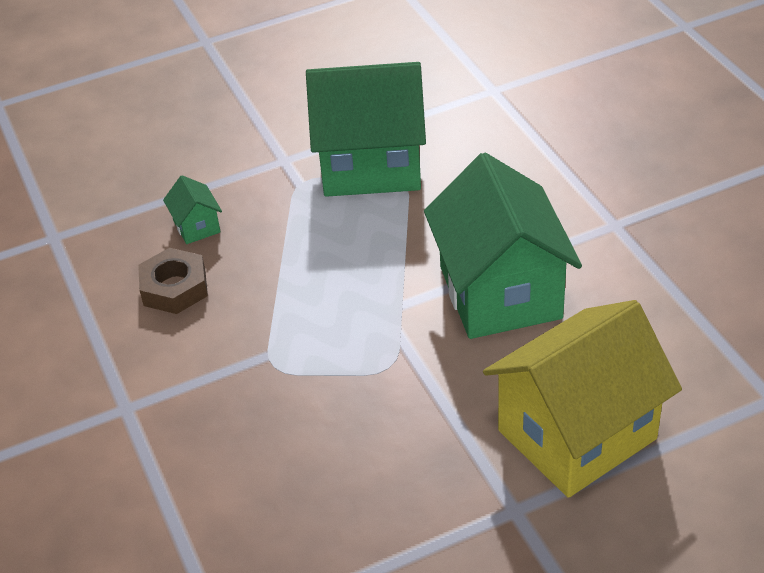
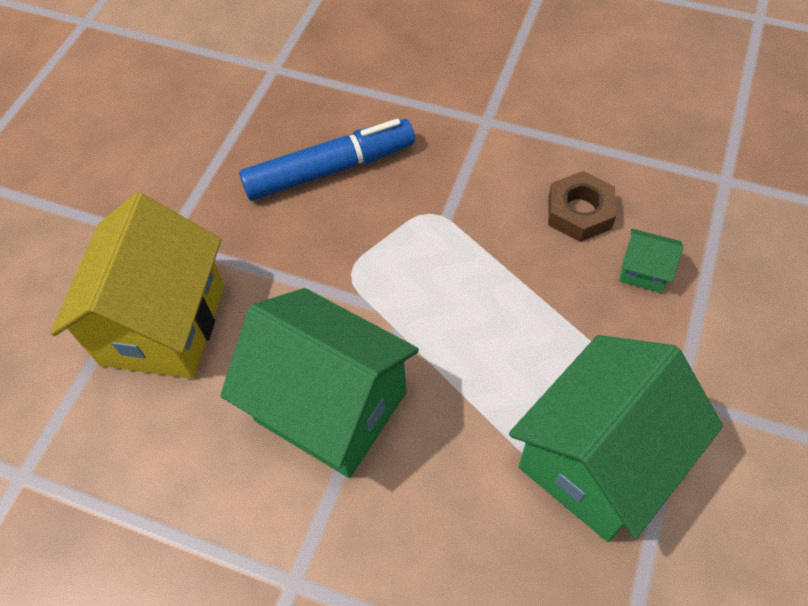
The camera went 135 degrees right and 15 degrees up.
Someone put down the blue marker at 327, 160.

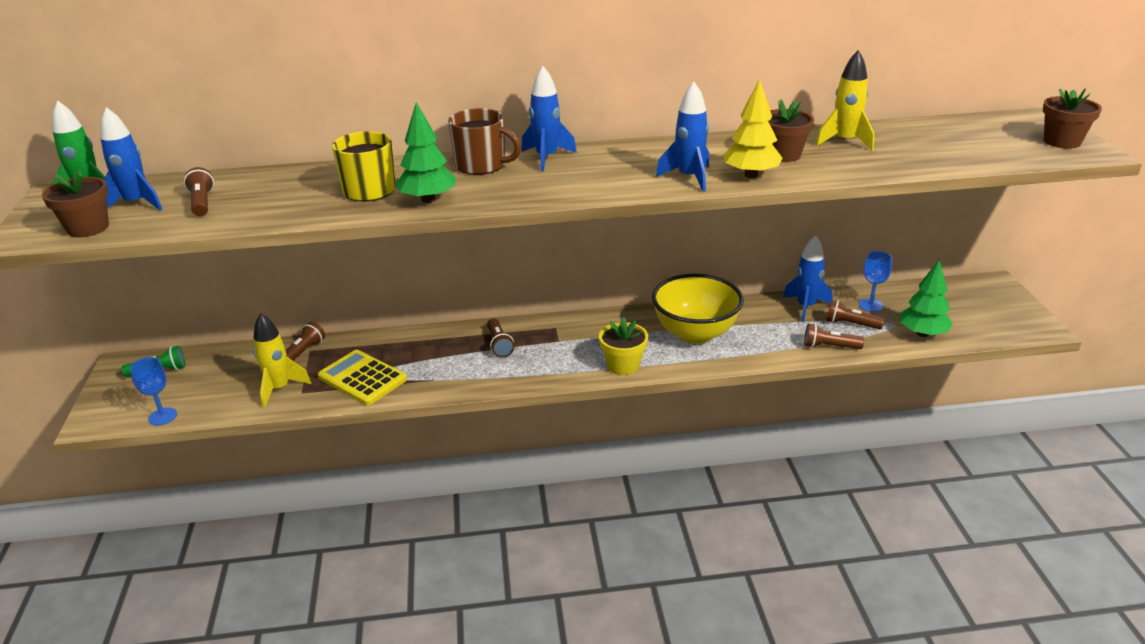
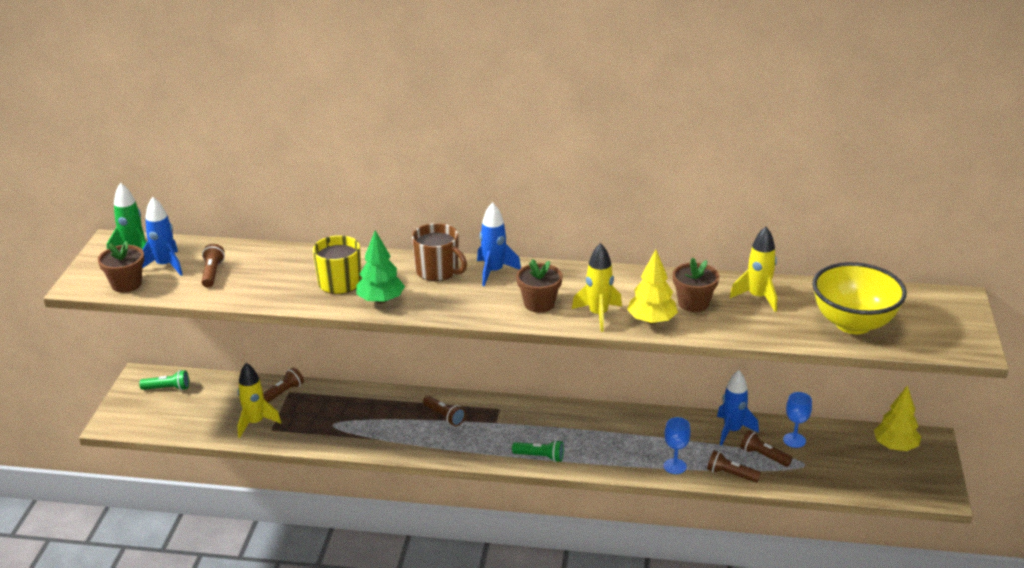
The camera went 15 degrees right and 0 degrees up.
Someone rotated the brown flashlight at 500, 337 by 45 degrees counterclockwise.
Someone swapped the yellow flower pot at 623, 346 for the green flashlight at 538, 451.
Someone carried the brown flower pot from 1072, 118 to 539, 286.
Someone repainted the blue rocket at 682, 137, which became the yellow rocket at 597, 287.
Someone carried the blue goblet from 153, 391 to 677, 445.
Someone carried the yellow bowl from 698, 309 to 859, 298.
Someone put down the yellow tree at 897, 418.
Someone took away the yellow calculator at 362, 377.
Someone took away the green tree at 926, 298.

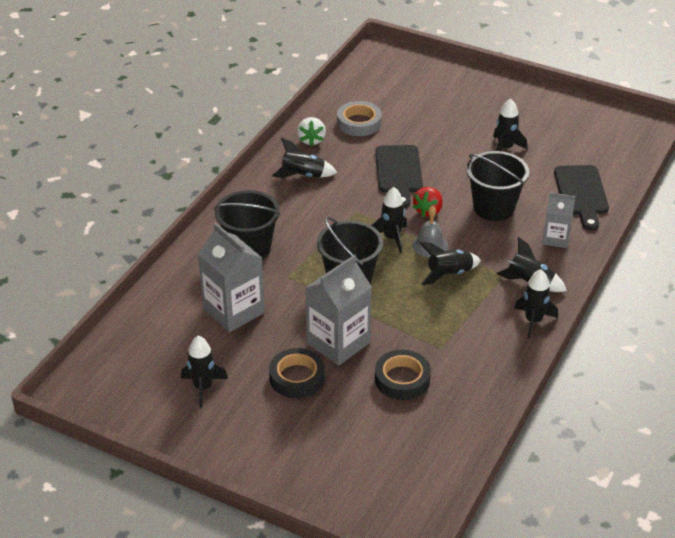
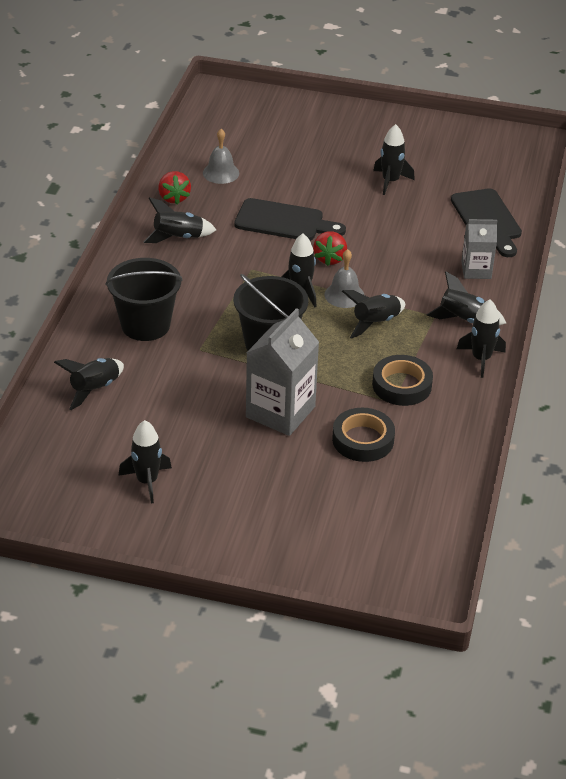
The camera went 15 degrees left and 0 degrees up.
Someone put down the black rocket at 89, 384.
Someone repainted the white strawberry at 311, 131, which became the red strawberry at 174, 187.
Someone swapped the grey tape at 359, 118 for the grey bell at 221, 156.
Someone rotated the black cutting board at 399, 176 by 60 degrees counterclockwise.
Someone carried the black tape from 297, 373 to 402, 380.
Someone took away the grey carton at 231, 277.
Someone took away the black bucket at 497, 186.

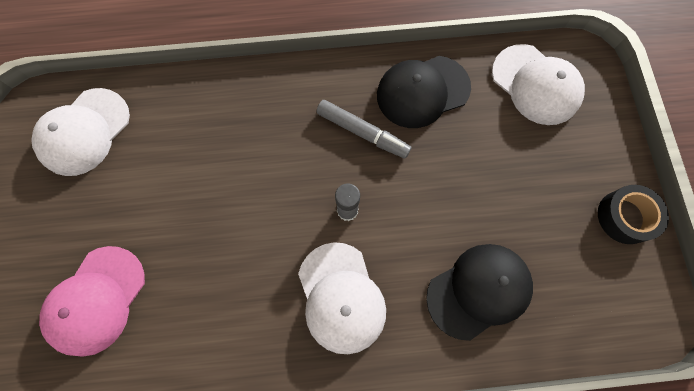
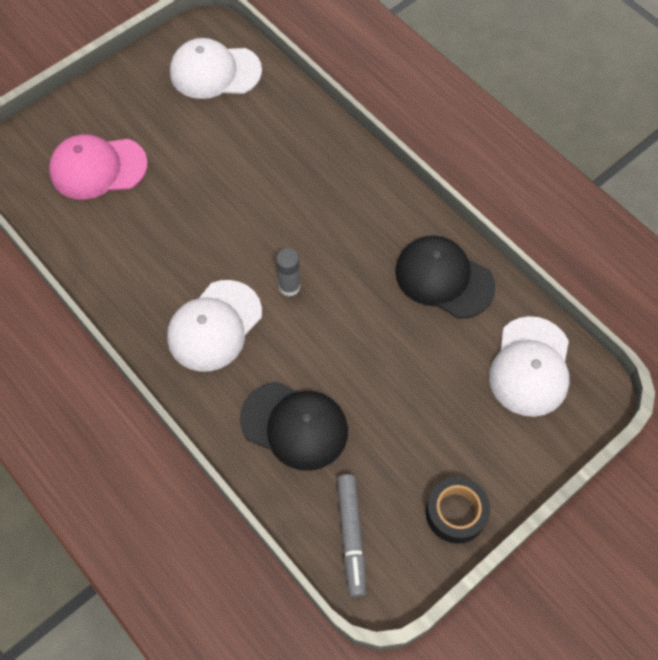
The camera went 55 degrees right and 10 degrees down.
Someone carried the grey marker from 364, 129 to 351, 535.

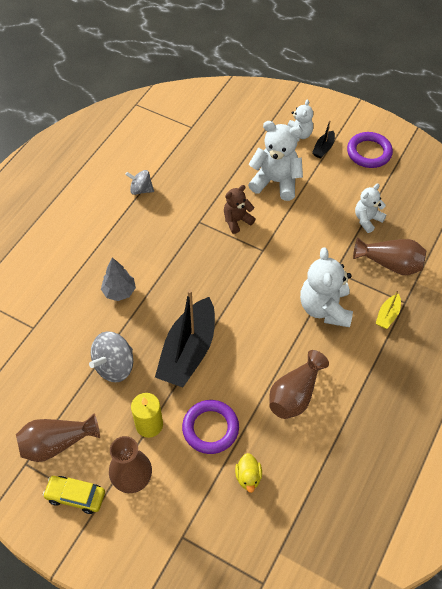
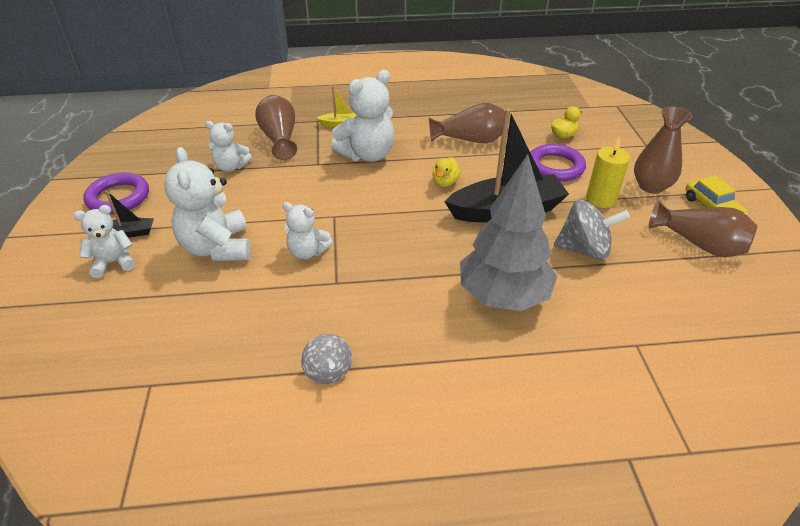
The camera went 125 degrees left and 15 degrees down.
Someone repainted the brown teddy bear at 240, 209, which became the white teddy bear at 307, 230.
Someone put down the yellow duck at 446, 172.
Someone scaled the grey tree at 118, 279 by 1.90.

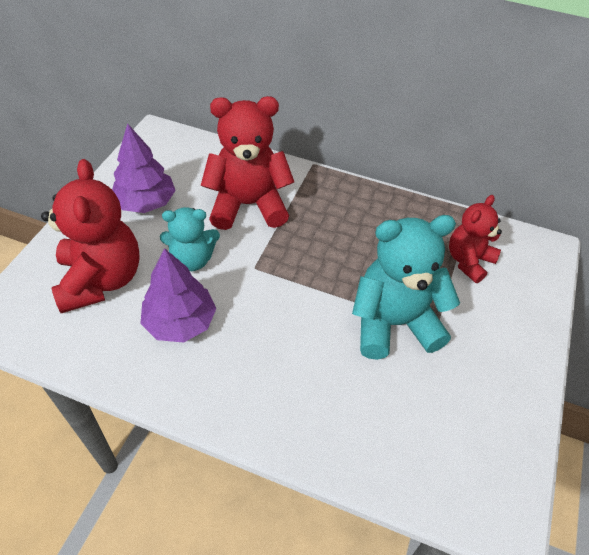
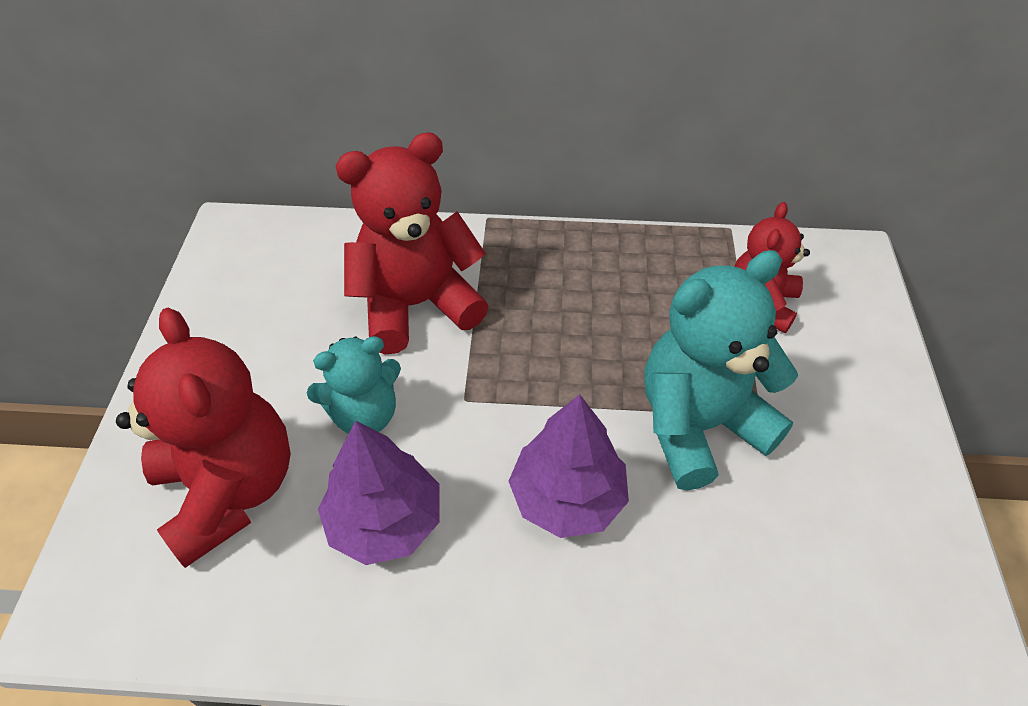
The camera went 15 degrees left and 0 degrees up.
Someone carried the purple tree from 144, 168 to 568, 466.

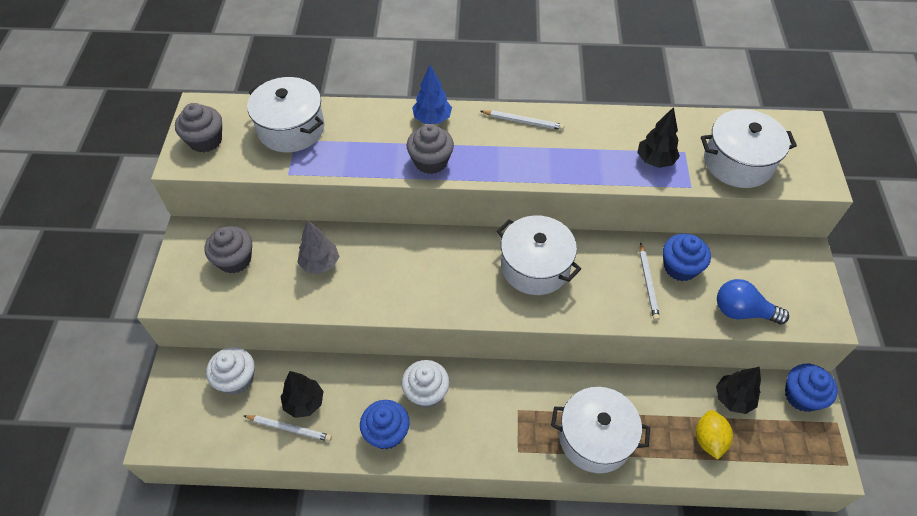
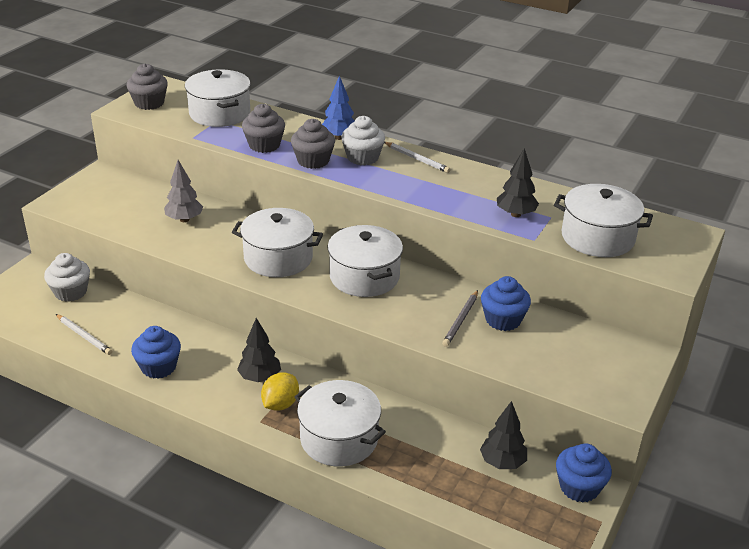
The camera went 25 degrees right and 20 degrees down.
Someone put down the white pot at 277, 242.
Someone carried the black tree from 302, 394 to 259, 350.
Someone carried the grey cupcake from 228, 250 to 263, 128.
Someone carried the yellow lemon from 714, 435 to 280, 392.
Someone carried the white cupcake from 426, 384 to 363, 141.
Someone repainted the white pencil at 650, 281, which became the grey pencil at 460, 318.
Someone took away the blue light bulb at 753, 301.

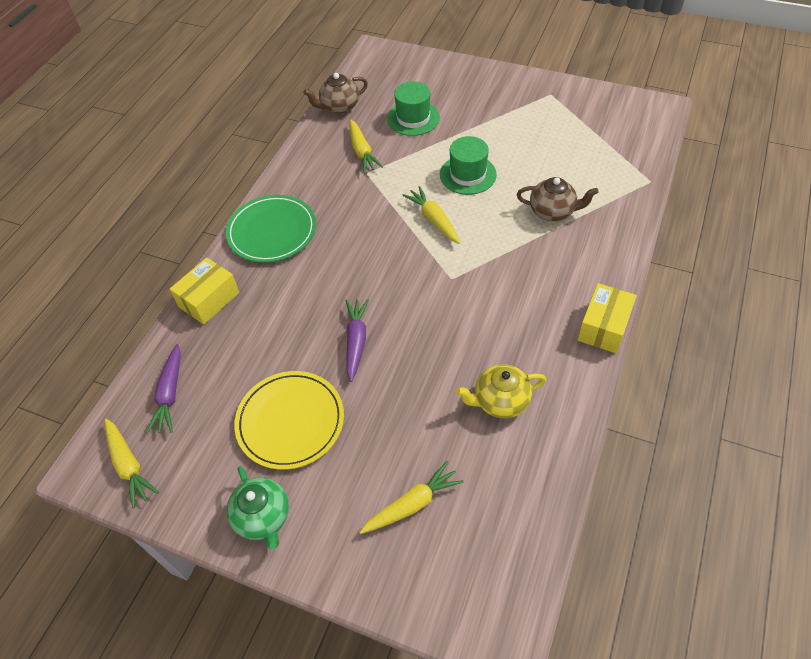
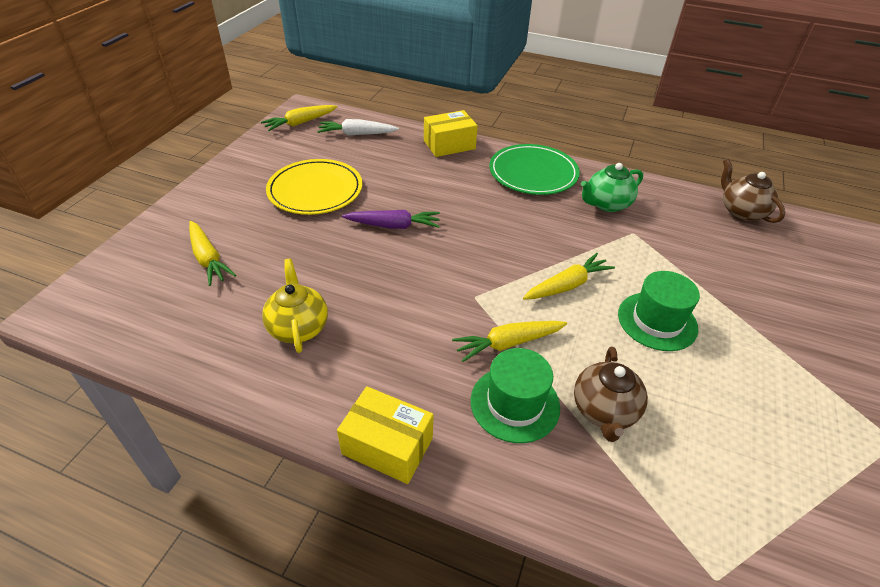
The camera went 85 degrees right and 10 degrees down.
Someone repainted the purple carrot at 163, 389, which became the white carrot at 358, 127.
Someone rotated the yellow box at 204, 291 by 60 degrees counterclockwise.
Someone carried the yellow carrot from 366, 146 to 509, 341.
Someone carried the green hat from 413, 108 to 515, 395.
Someone carried the green teapot from 258, 507 to 612, 187.

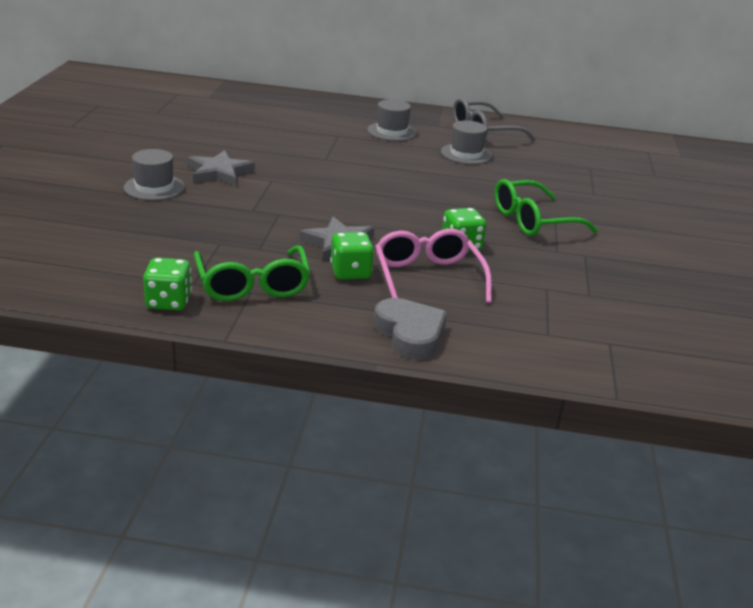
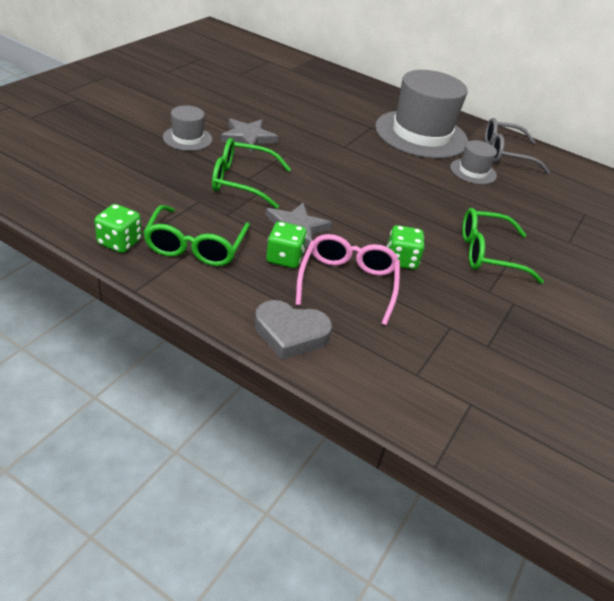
The camera went 20 degrees right and 10 degrees up.
Someone put down the green glasses at 251, 173.
Someone rotated the grey heart at 410, 329 by 105 degrees clockwise.
Someone scaled the grey hat at 392, 120 by 2.15.

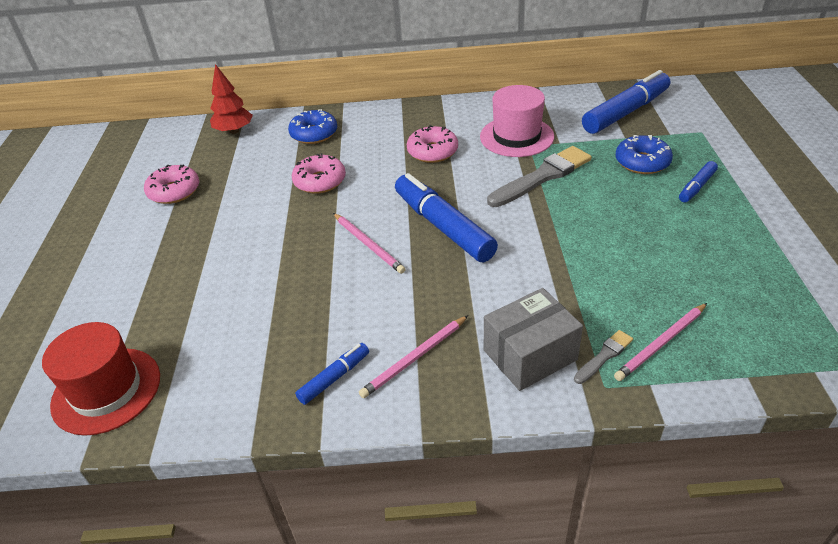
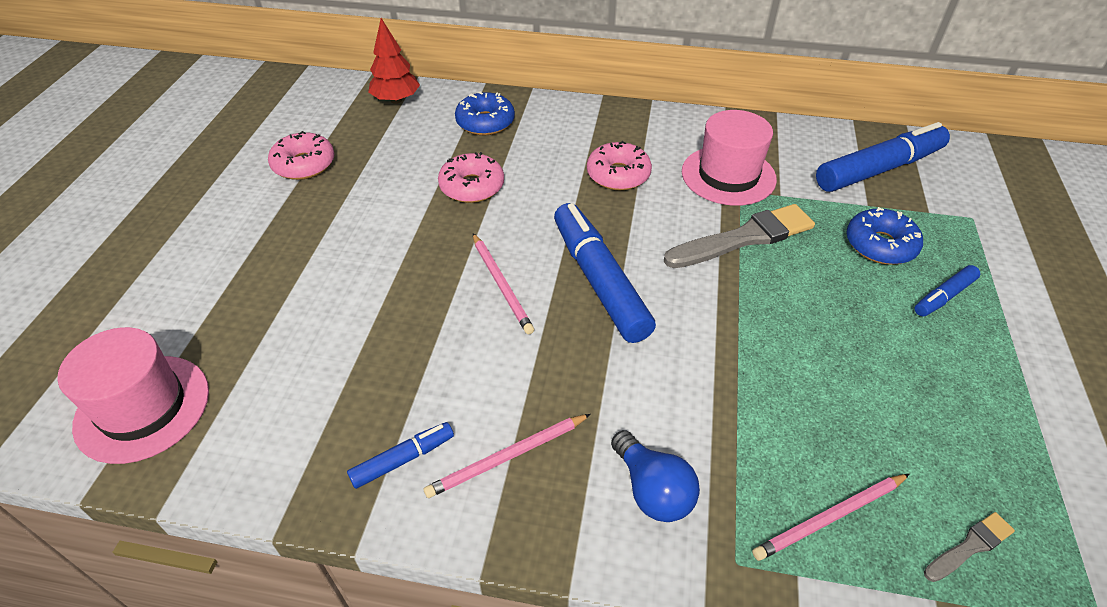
The camera went 10 degrees right and 5 degrees up.
Someone repainted the red hat at 101, 379, which became the pink hat at 133, 395.
Someone swapped the grey box at 533, 339 for the blue light bulb at 655, 476.
Someone carried the grey brush from 603, 357 to 969, 547.

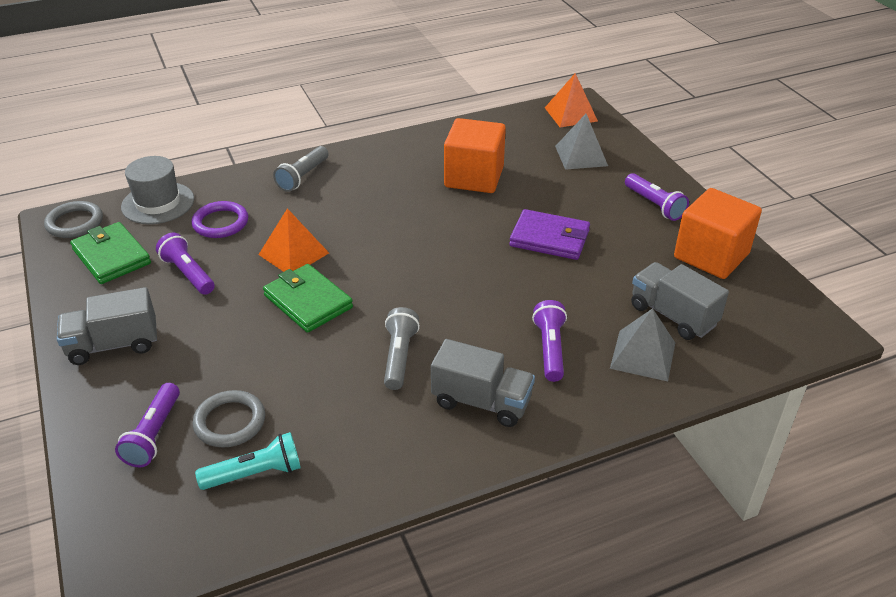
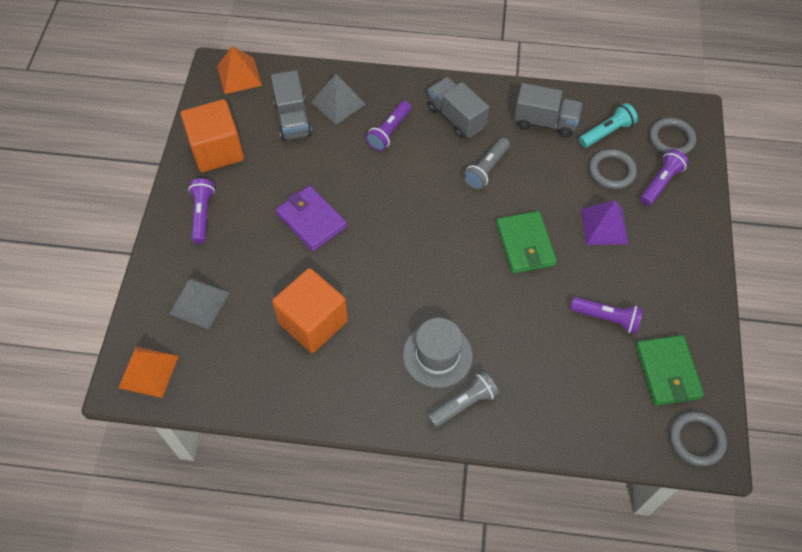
The camera went 150 degrees left and 20 degrees up.
Someone carried the orange pyramid from 293, 240 to 239, 70.
Someone carried the grey hat from 157, 190 to 438, 353.
Someone carried the grey truck from 107, 326 to 548, 110.
Someone rotated the purple flashlight at 185, 264 by 60 degrees counterclockwise.
Someone rotated the turquoise flashlight at 248, 461 by 135 degrees clockwise.
Someone put down the purple pyramid at 605, 222.
Someone put down the grey ring at 673, 136.
Someone took away the purple ring at 219, 219.

